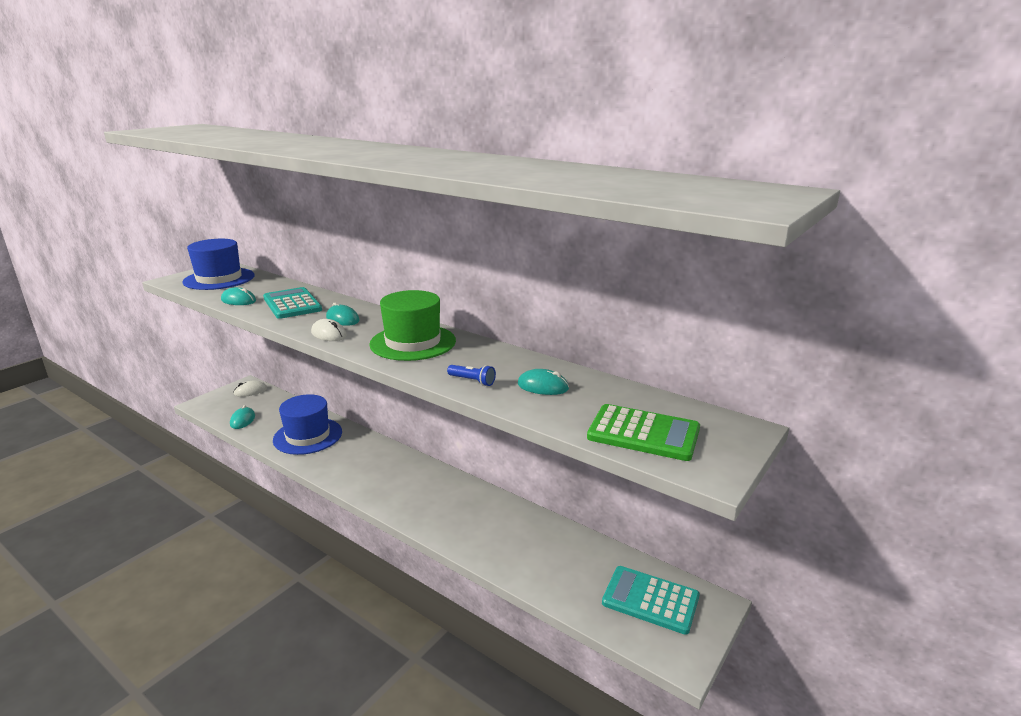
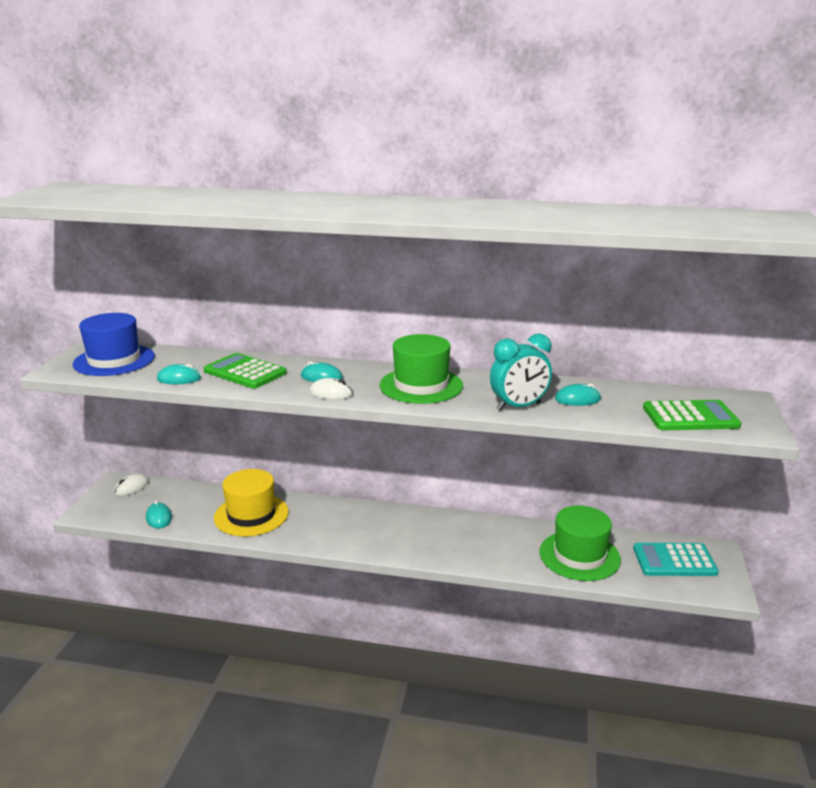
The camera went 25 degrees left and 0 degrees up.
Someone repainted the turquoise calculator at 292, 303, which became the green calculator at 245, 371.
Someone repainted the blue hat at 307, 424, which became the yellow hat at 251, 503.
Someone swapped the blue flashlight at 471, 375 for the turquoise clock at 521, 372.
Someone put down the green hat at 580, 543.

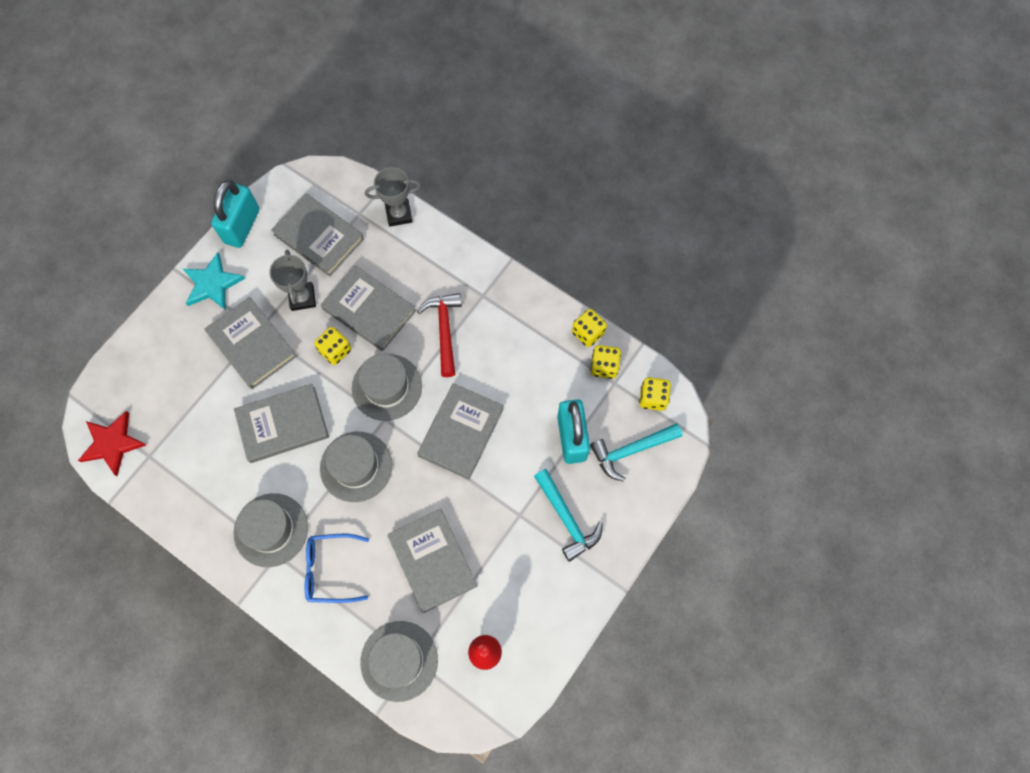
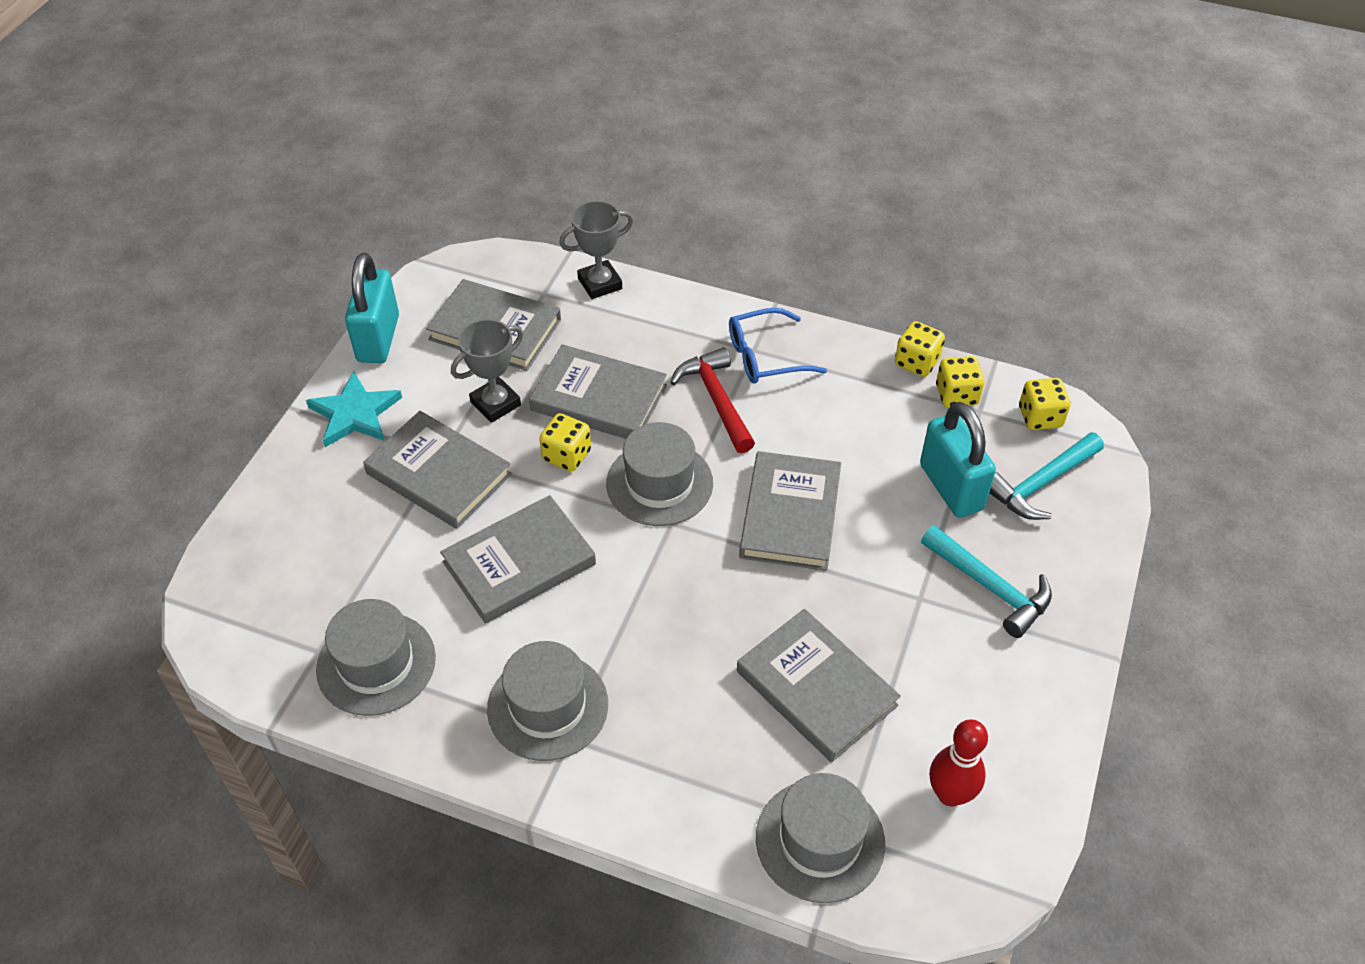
The camera went 15 degrees left and 20 degrees down.
Someone carried the grey hat from 356, 467 to 376, 657.
Someone rotated the grey trophy at 292, 280 by 75 degrees clockwise.
Someone carried the blue glasses from 337, 568 to 778, 346.
Someone took away the red star at 112, 443.

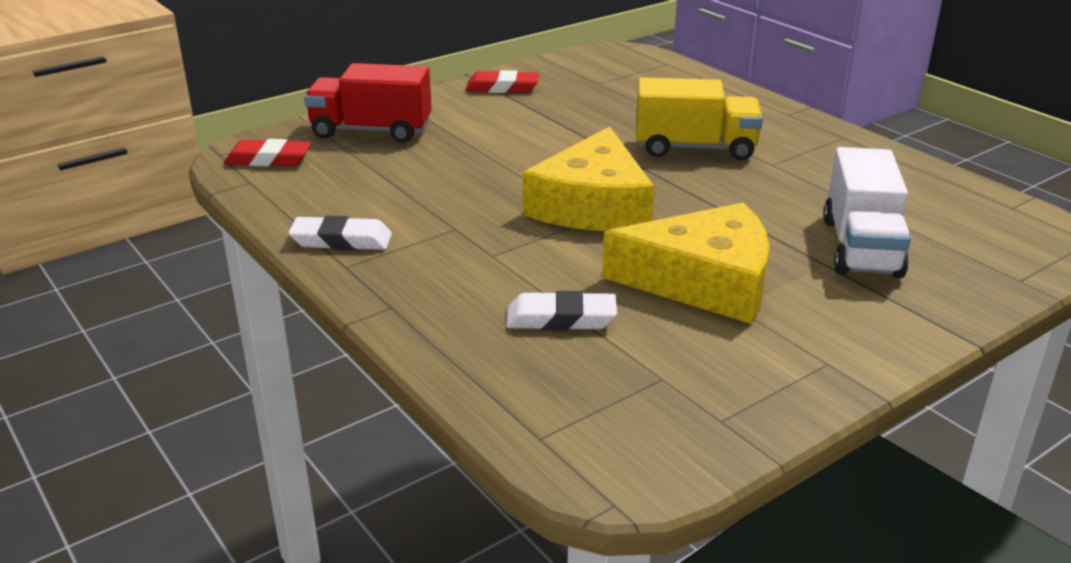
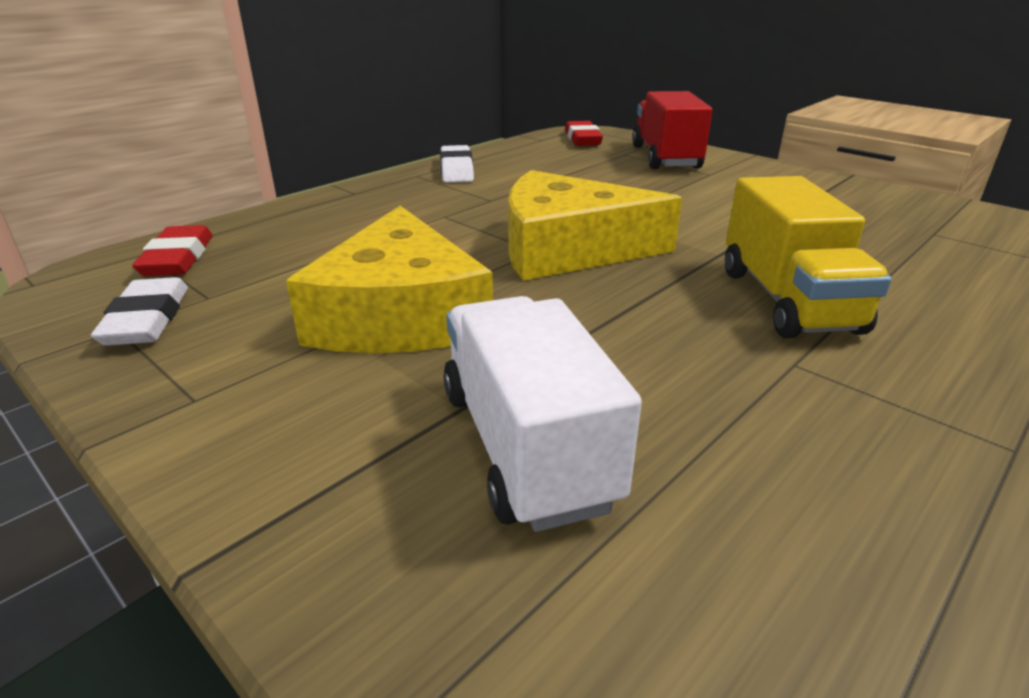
The camera went 80 degrees right and 0 degrees up.
Someone carried the white eraser from 561, 311 to 139, 311.
Someone carried the red eraser from 502, 81 to 172, 250.
Someone rotated the white truck at 867, 212 by 75 degrees clockwise.

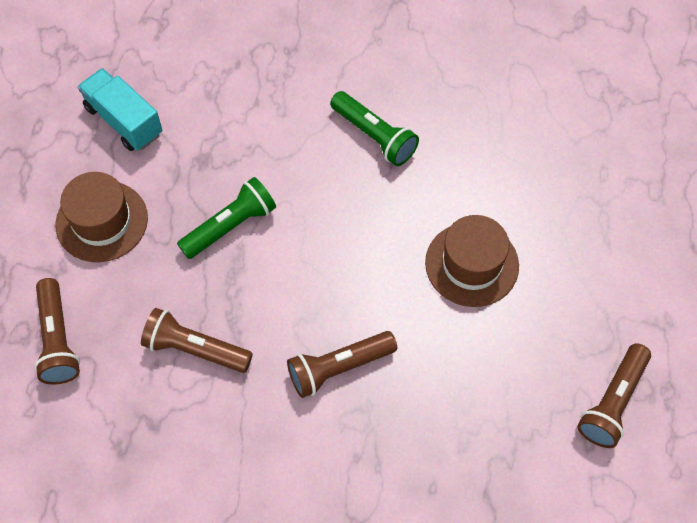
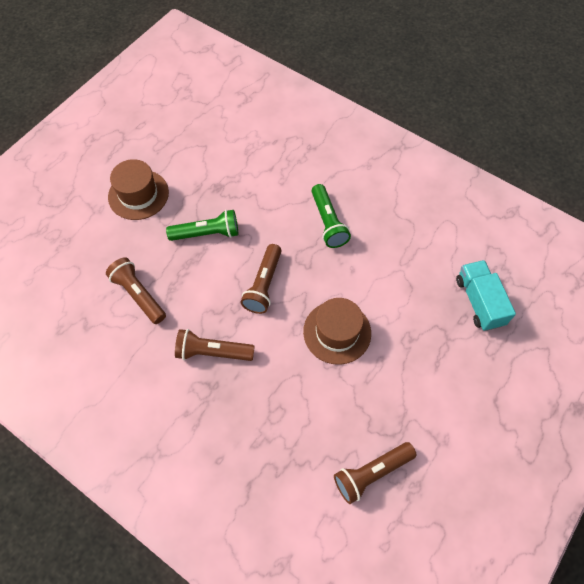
The camera went 30 degrees right and 0 degrees up.
Someone carried the brown flashlight from 57, 331 to 261, 279.
Someone carried the turquoise truck from 120, 109 to 486, 295.

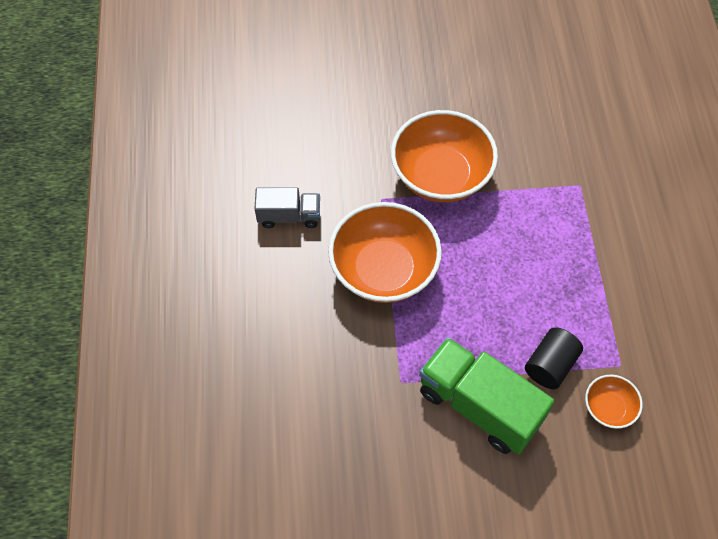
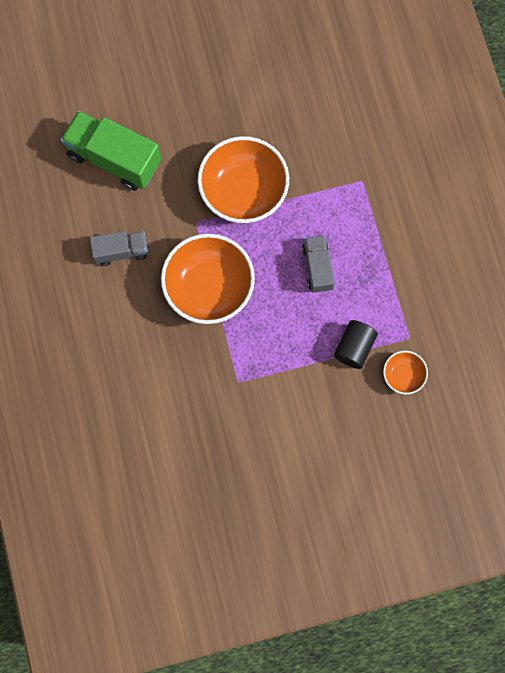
The camera went 10 degrees left and 15 degrees up.
Someone carried the green truck from 486, 395 to 111, 151.
Someone put down the grey truck at 318, 264.

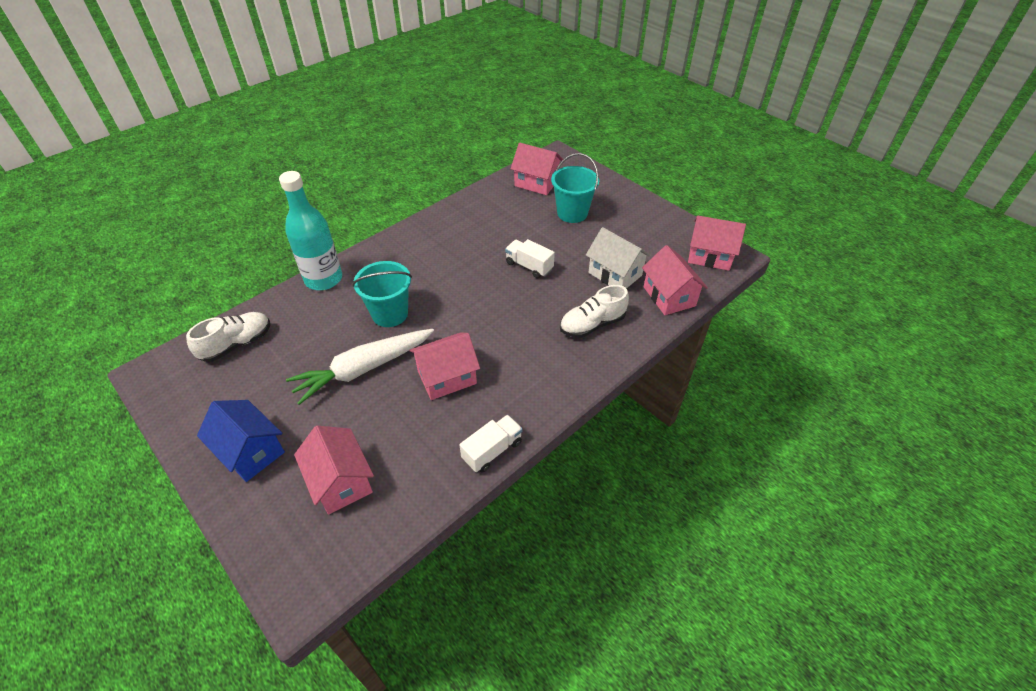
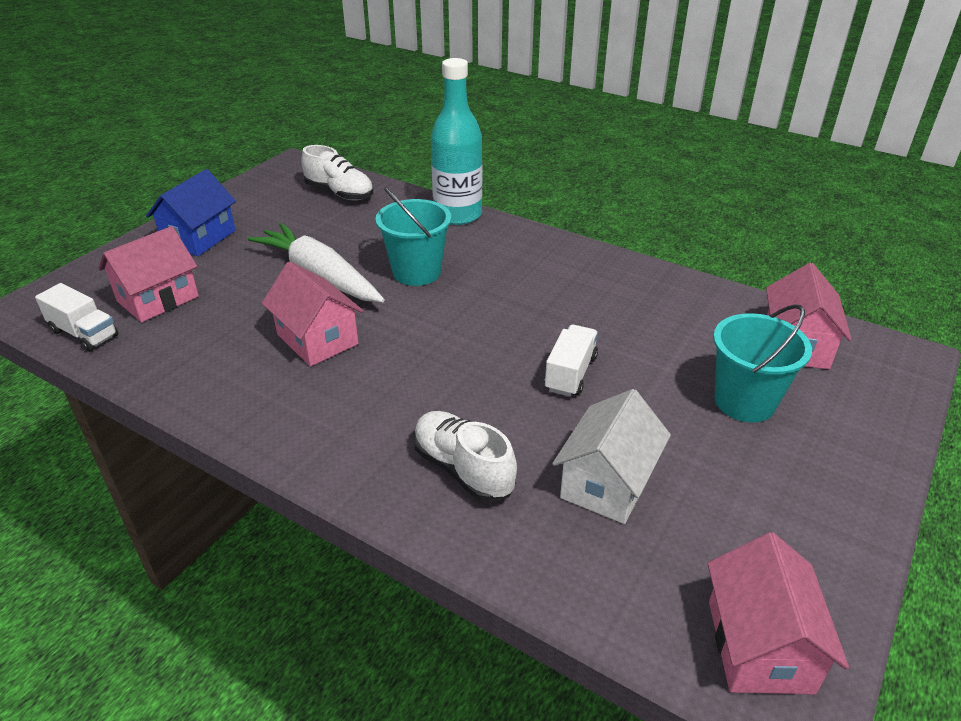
The camera went 75 degrees right and 10 degrees down.
Someone carried the white truck from 491, 444 to 76, 317.
Someone took away the pink house at 675, 280.

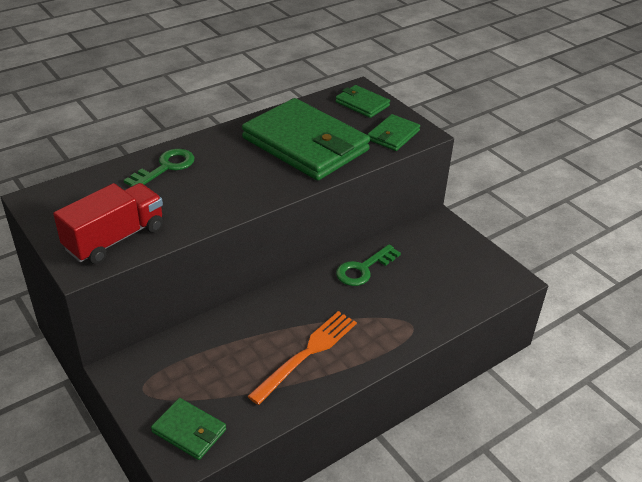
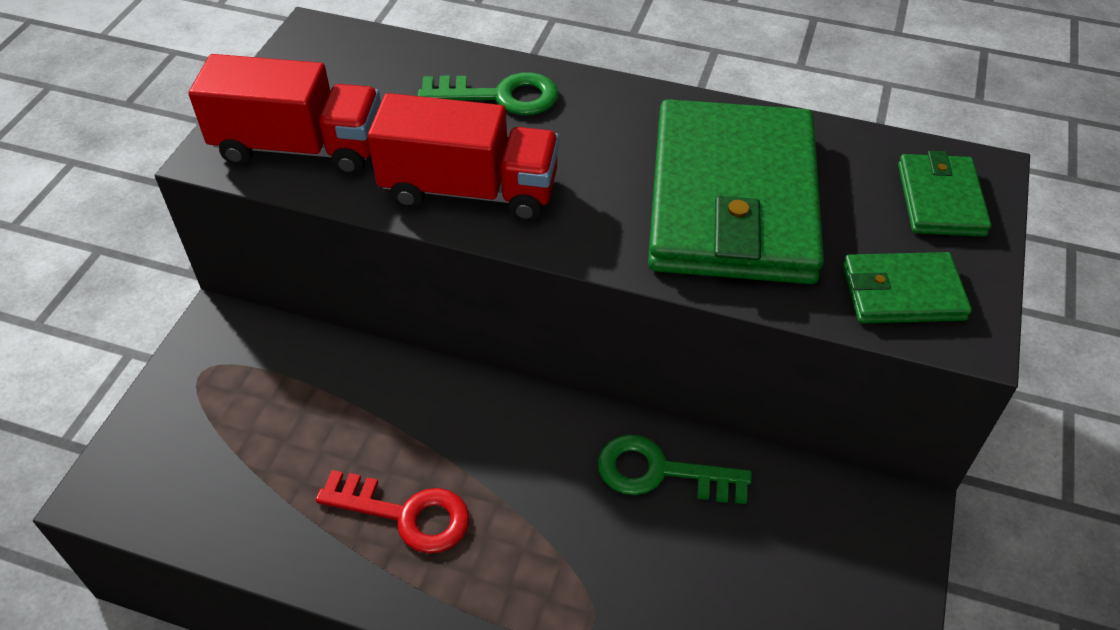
The camera went 55 degrees right and 10 degrees up.
Someone swapped the orange fork at 302, 358 for the red key at 393, 511.
Someone put down the red truck at 463, 157.
Someone took away the green wallet at 188, 429.

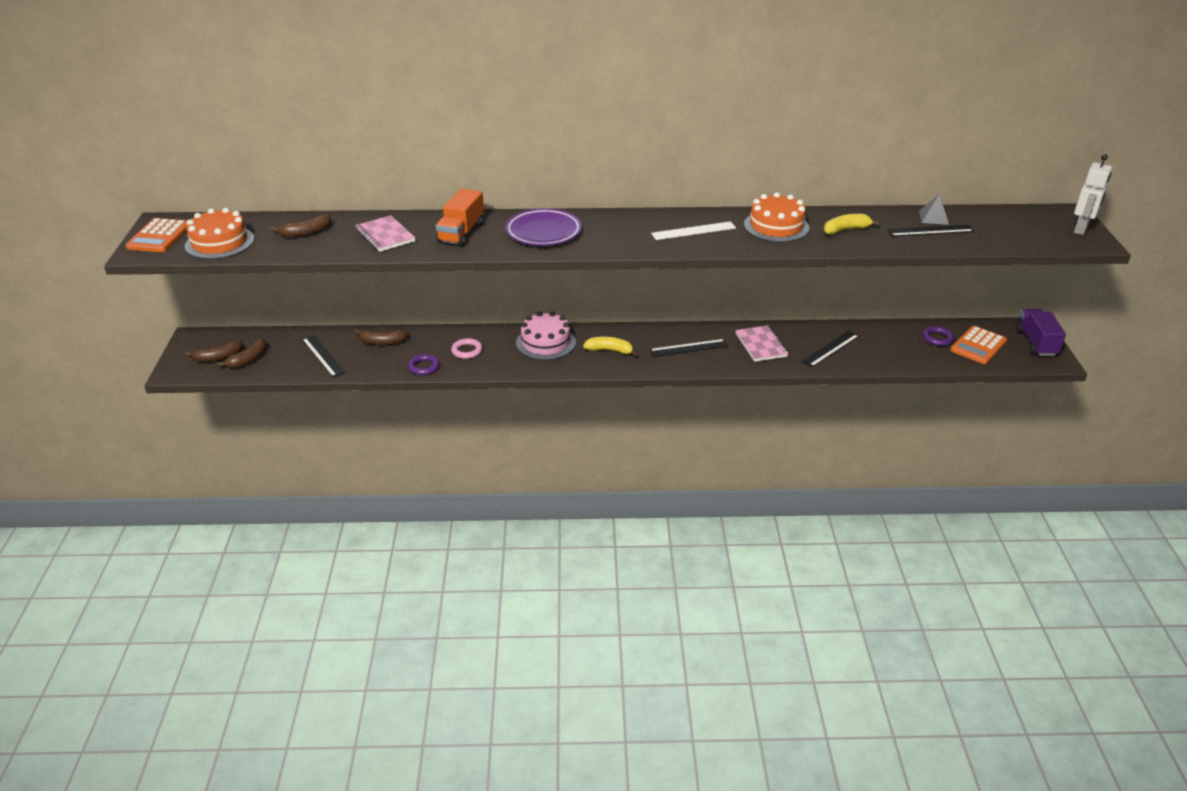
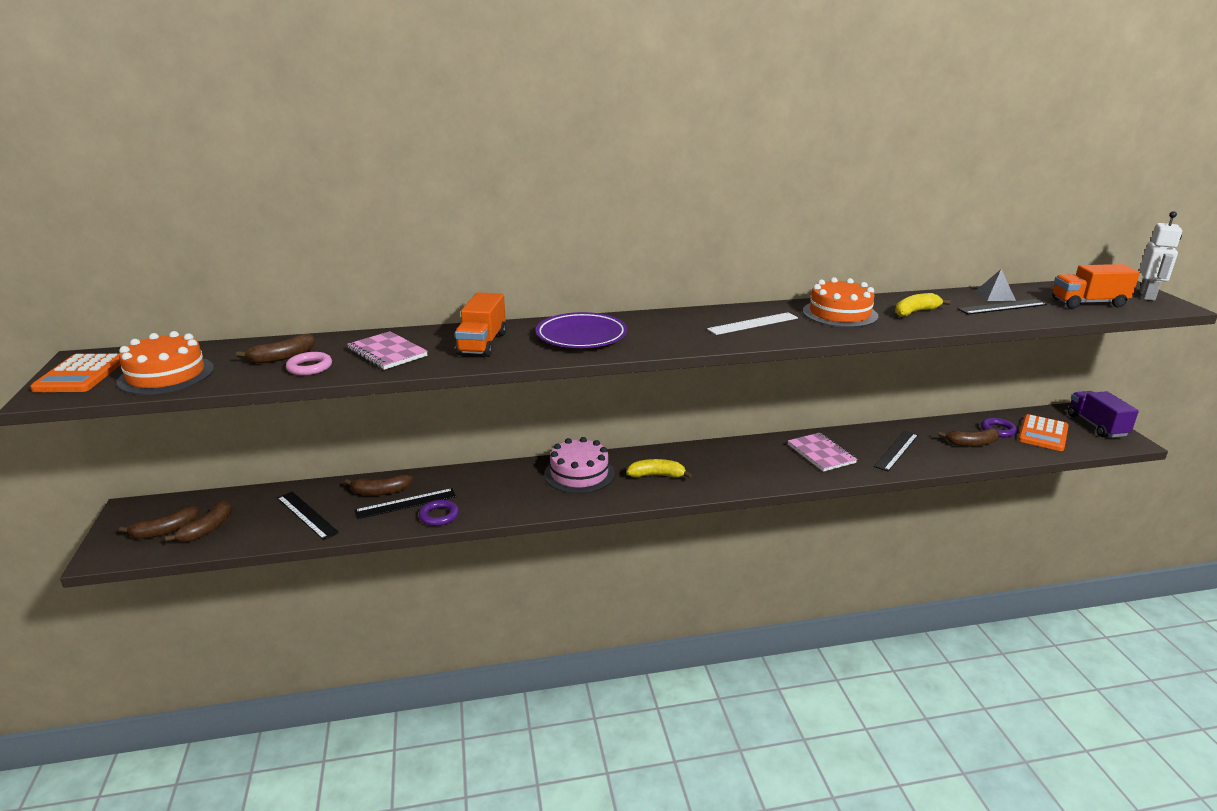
The camera went 10 degrees left and 10 degrees down.
Someone carried the pink ring from 467, 348 to 309, 363.
Someone carried the black ruler from 688, 348 to 405, 503.
Someone put down the brown banana at 968, 437.
Someone put down the orange truck at 1096, 286.

